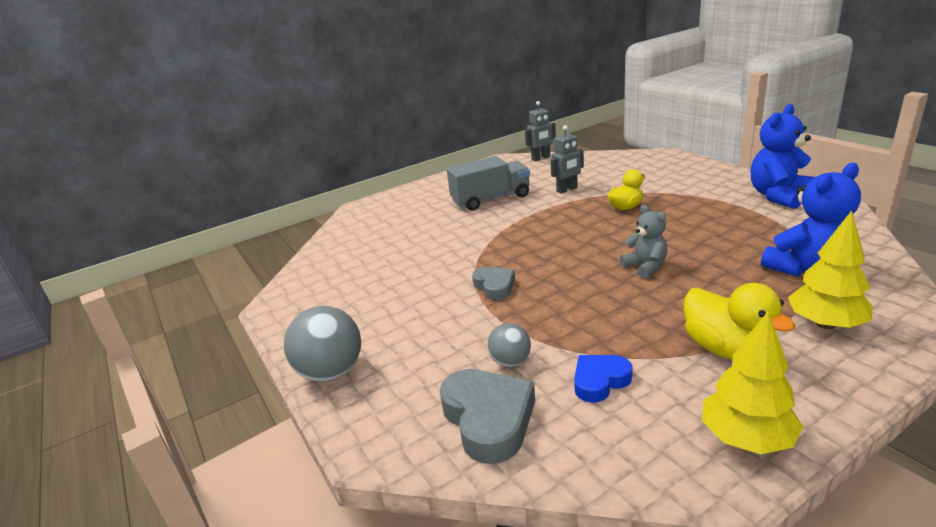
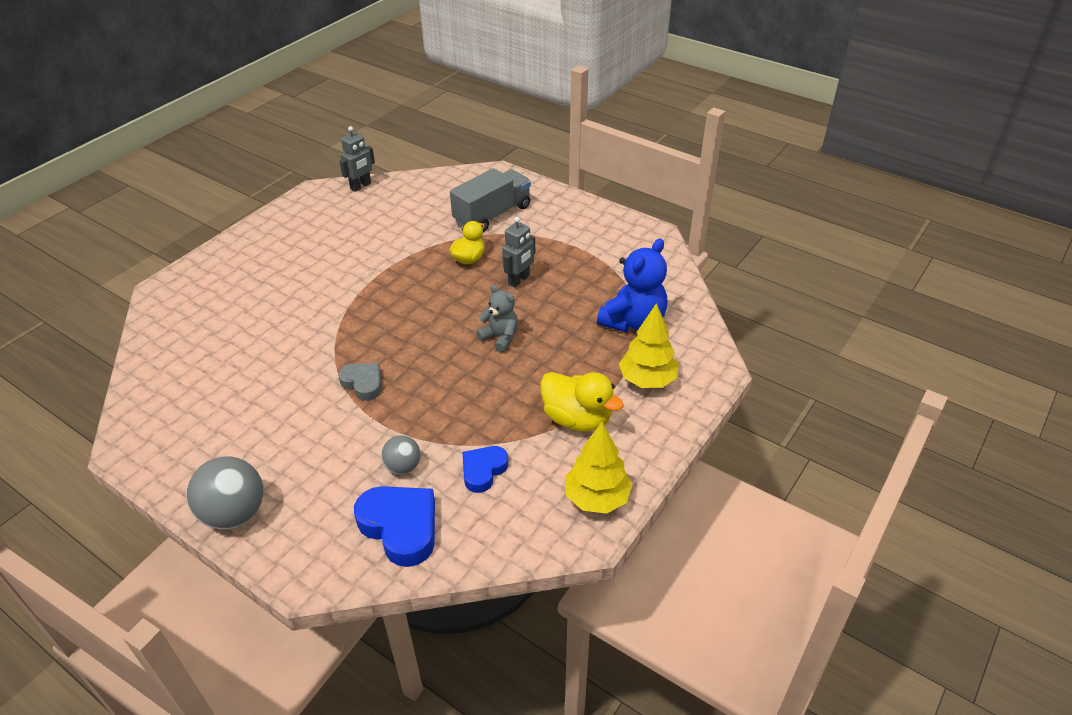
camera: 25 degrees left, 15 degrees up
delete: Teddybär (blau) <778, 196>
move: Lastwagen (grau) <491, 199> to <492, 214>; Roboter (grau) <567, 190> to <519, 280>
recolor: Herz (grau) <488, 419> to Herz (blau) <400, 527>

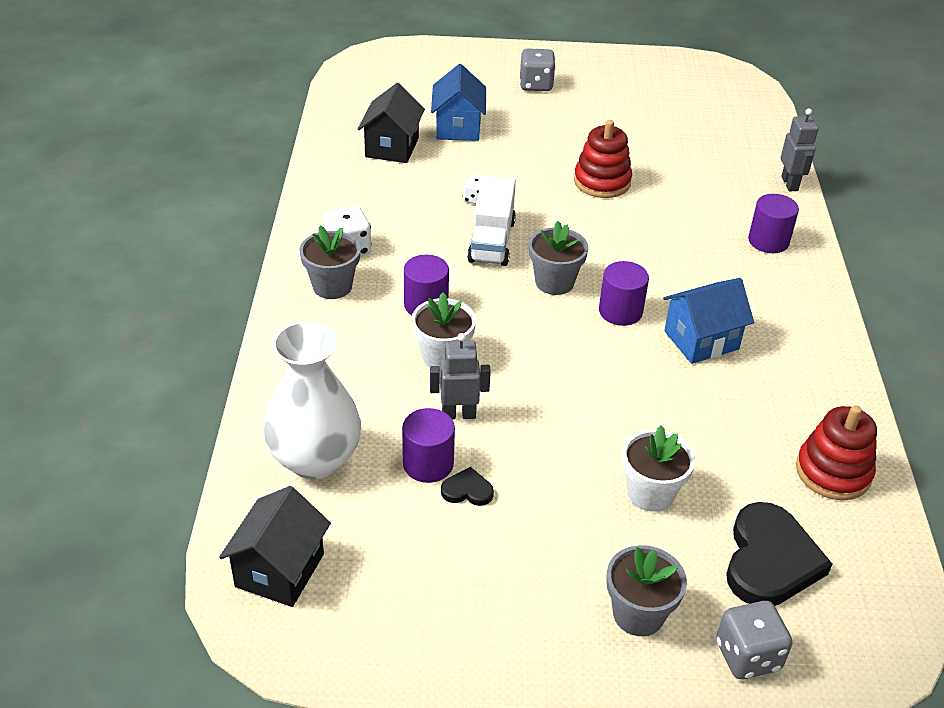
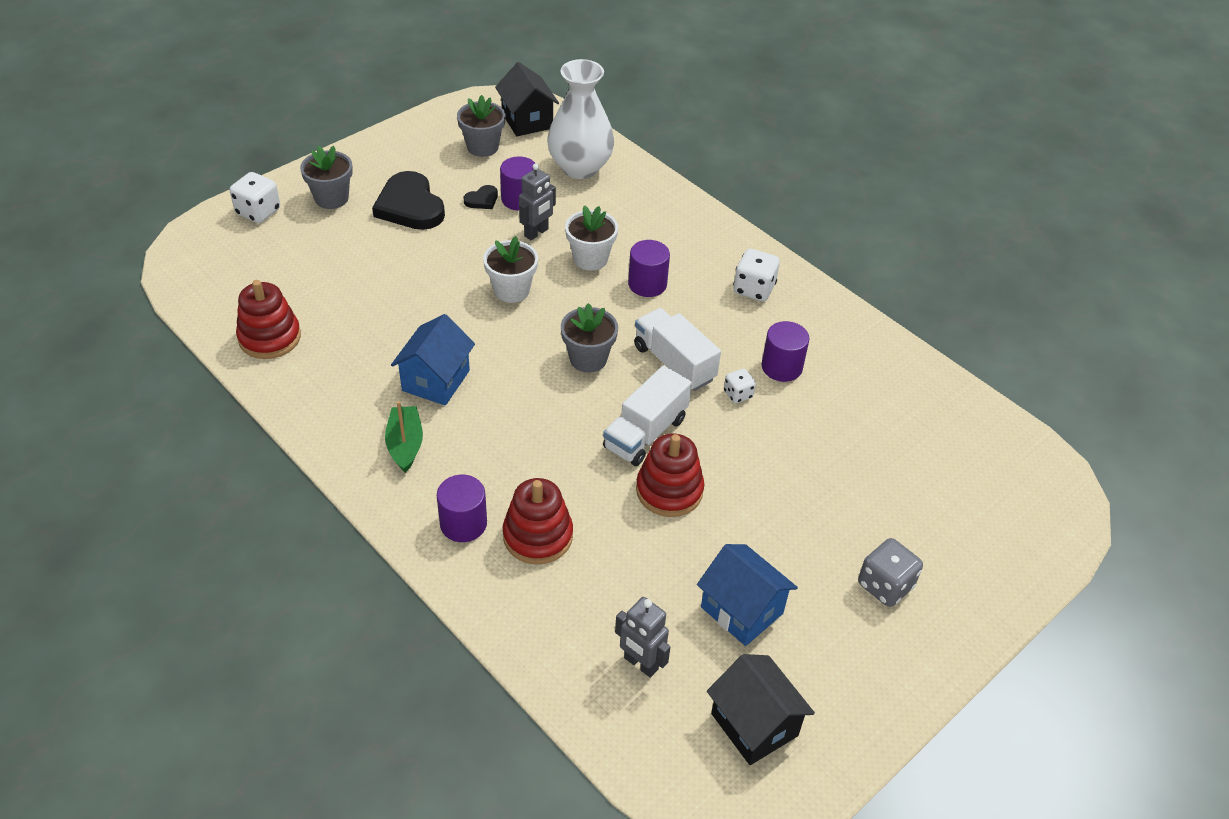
camera: 135 degrees right, 5 degrees up
insert: Boot (grün) <405, 445>; Stapelspielzeug (rot) <538, 536>; Lastwagen (weiß) <645, 433>
move: Blumentopf (grau) <332, 286> to <482, 147>; Haus (schwarz) <392, 147> to <754, 724>; Haus (blau) <458, 127> to <742, 610>; Vollzylinder (lila) <620, 311> to <781, 367>; Blumentopf (weiß) <650, 493> to <511, 290>; Herz (schwarz) <770, 560> to <410, 206>; Roboter (grau) <790, 184> to <640, 664>
recolor: Spielwürfel (grau) <747, 656> to Spielwürfel (weiß) <258, 212>

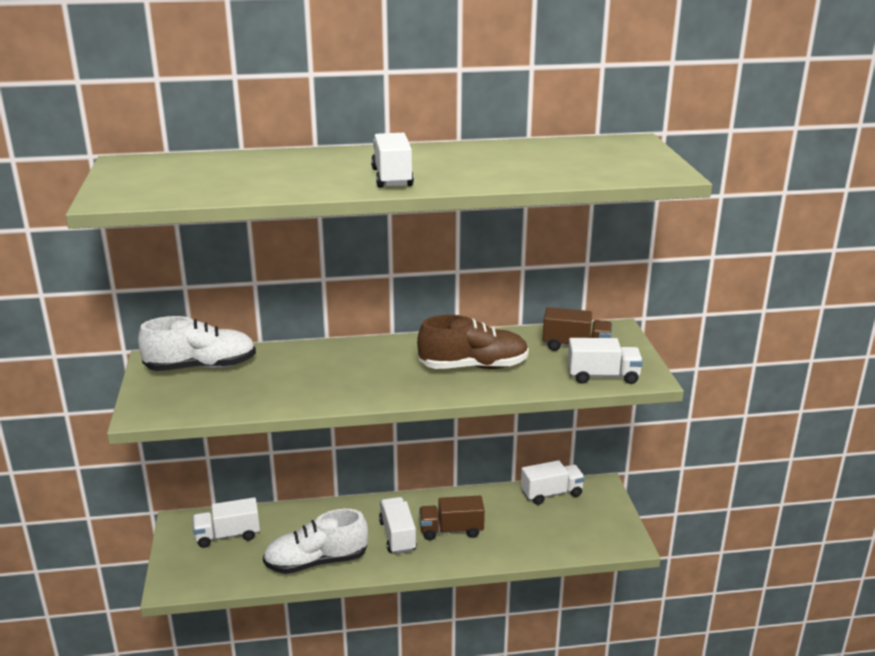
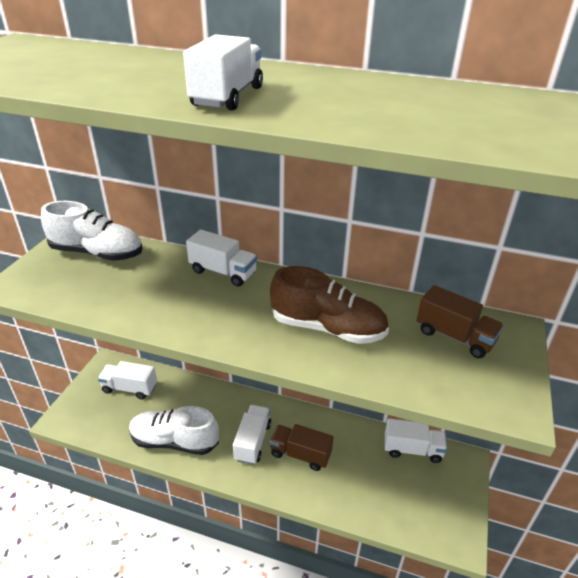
camera: 25 degrees right, 10 degrees up
move: Lastwagen (weiß) <603, 376> to <223, 272>

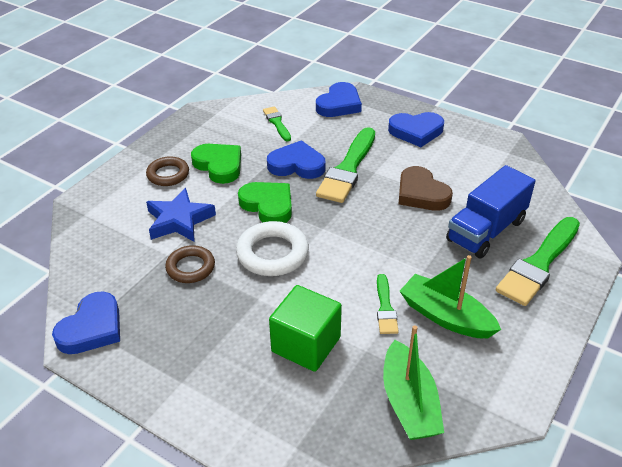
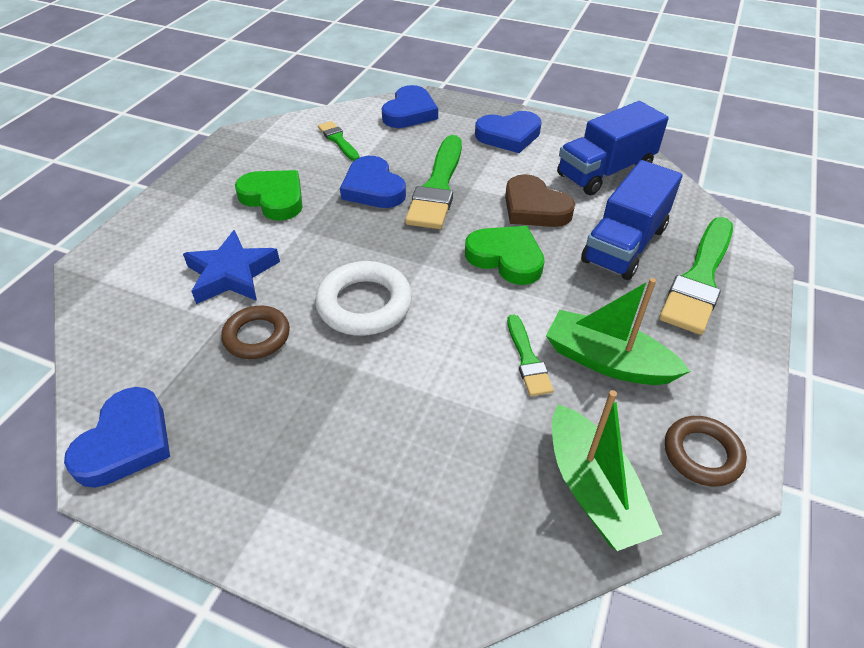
camera: 10 degrees left, 5 degrees up
delete: Kubus (grün) <306, 344>
insert: Lastwagen (blau) <605, 172>
move: Ring (braun) <168, 174> to <702, 454>; Herz (grün) <268, 205> to <506, 258>
rotate: Herz (blau) <297, 165> = <373, 188> 120 degrees counterclockwise

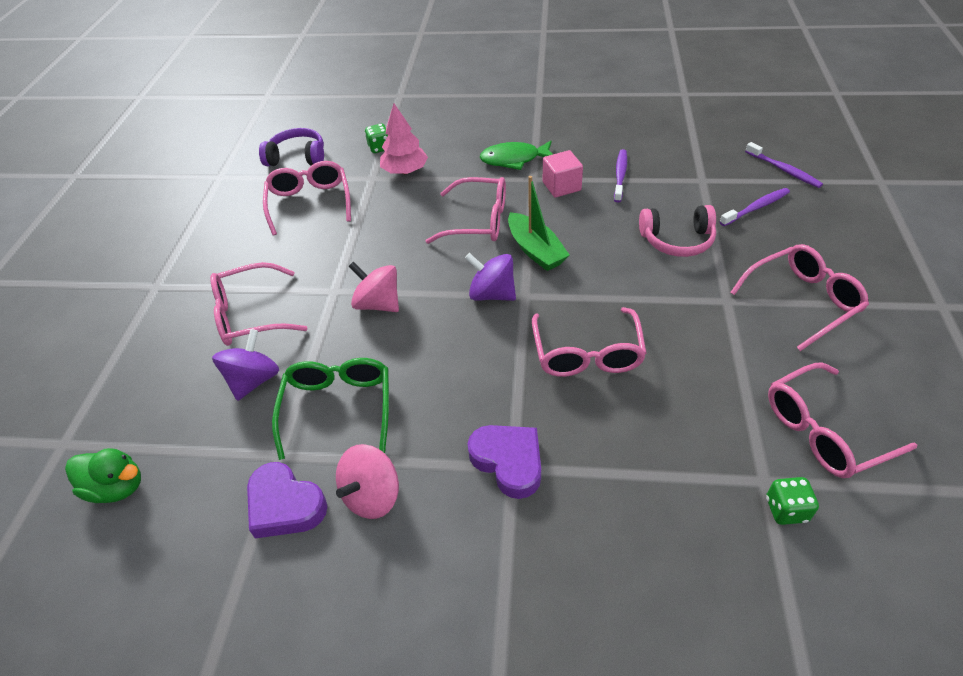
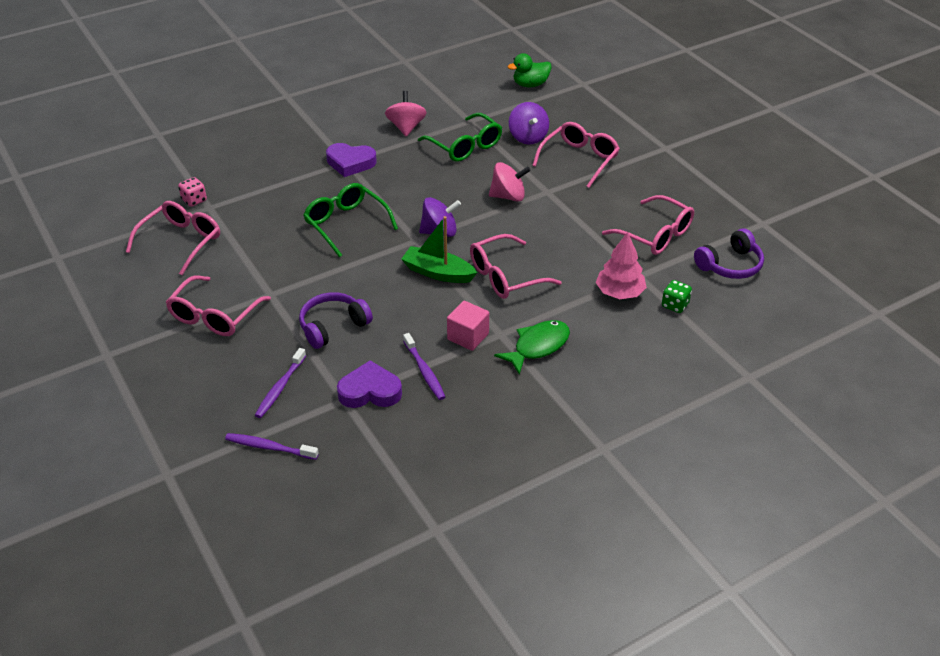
camera: 140 degrees right, 5 degrees down
move: Herz (lila) <285, 505> to <370, 391>
recolor: Brille (rosa) <587, 353> to Brille (grün) <346, 224>; Kopfhörer (rosa) <677, 240> to Kopfhörer (lila) <333, 326>; Spielwürfel (grün) <786, 509> to Spielwürfel (rosa) <194, 200>

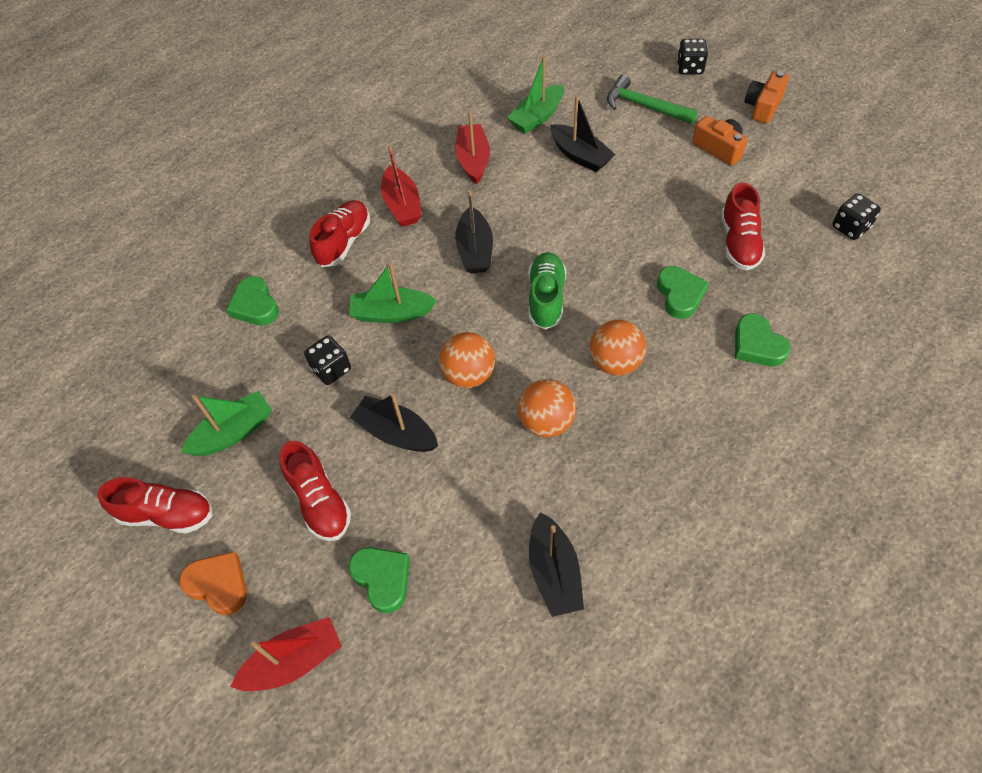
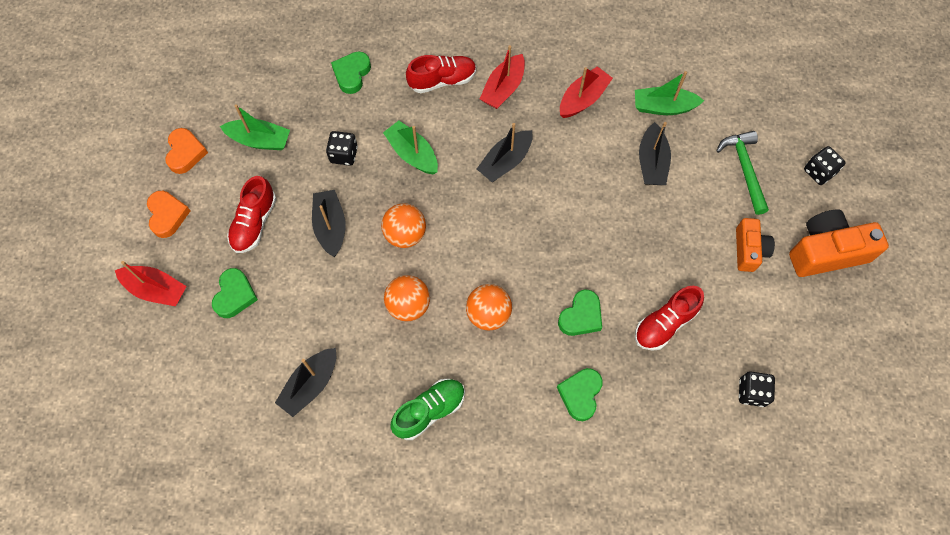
camera: 45 degrees right, 10 degrees up
move: Schuh (grün) <546, 298> to <429, 411>
replace: Schuh (rot) <167, 514> to Herz (orange) <185, 153>
resize: Kamera (orange) <763, 106> = <826, 252> x1.65

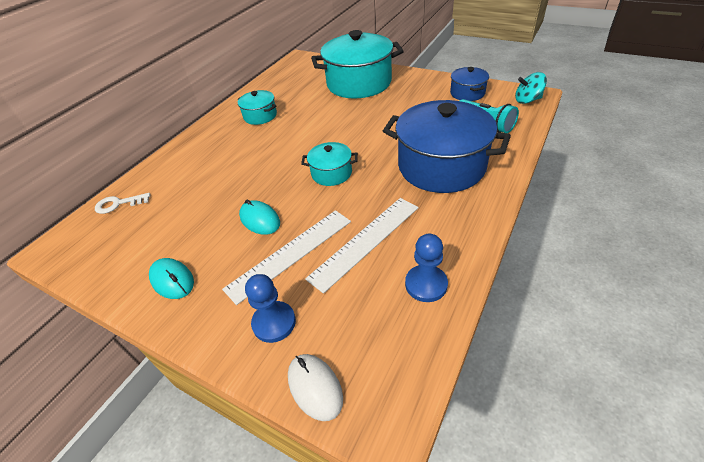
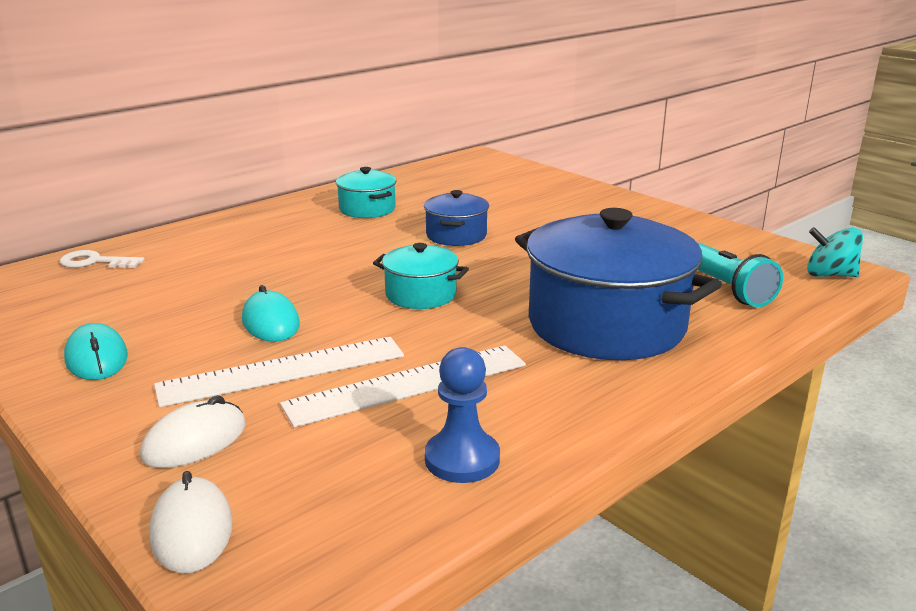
camera: 15 degrees right, 20 degrees down
delete: Kochtopf (türkis) <359, 83>
move: Kochtopf (blau) <467, 93> to <456, 235>
replace: Bauer (blau) <274, 323> to Computermaus (weiß) <195, 441>

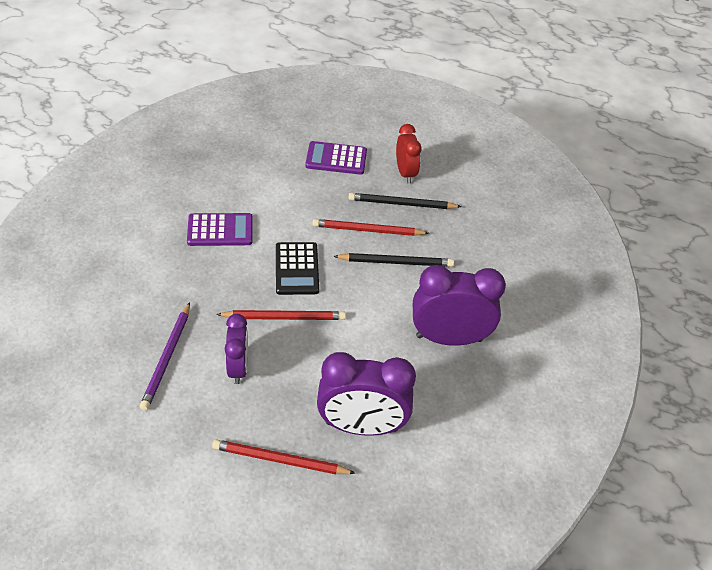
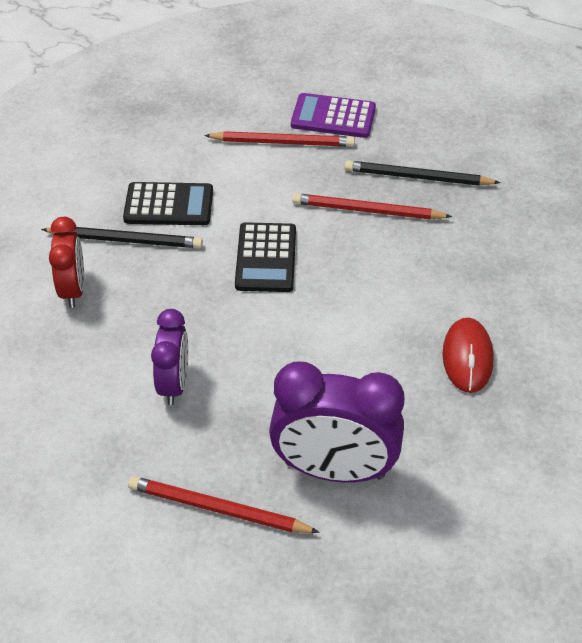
camera: 10 degrees right, 0 degrees up
delete: Bleistift (lila) <167, 358>
move: Bleistift (rot) <284, 317> to <283, 142>; Bleistift (schwarz) <396, 262> to <125, 240>; Wecker (rot) <405, 173> to <73, 289>
replace: Wecker (lila) <449, 338> to Computermaus (rot) <467, 357>
recolor: Taschenrechner (lila) <220, 230> to Taschenrechner (schwarz) <169, 205>

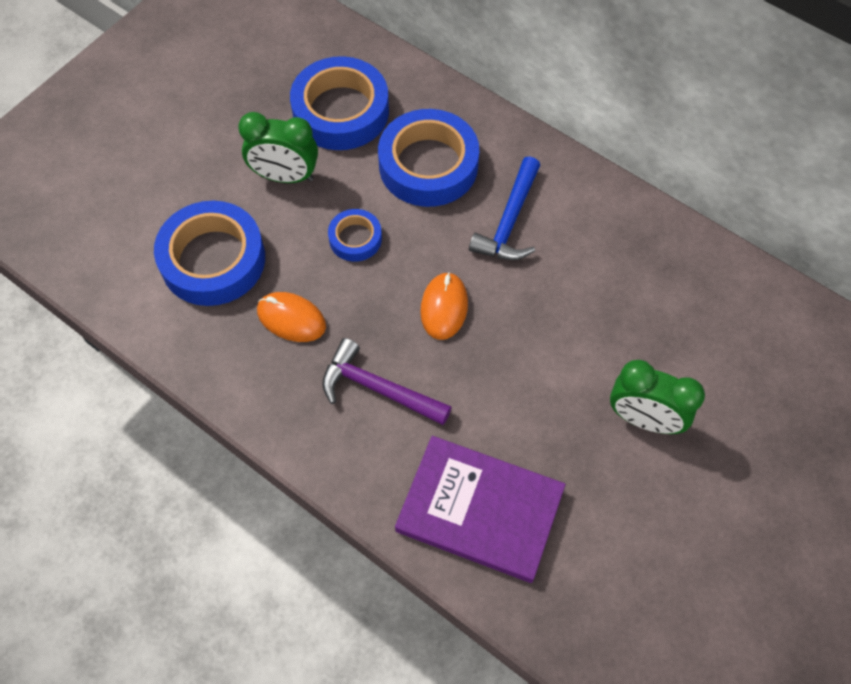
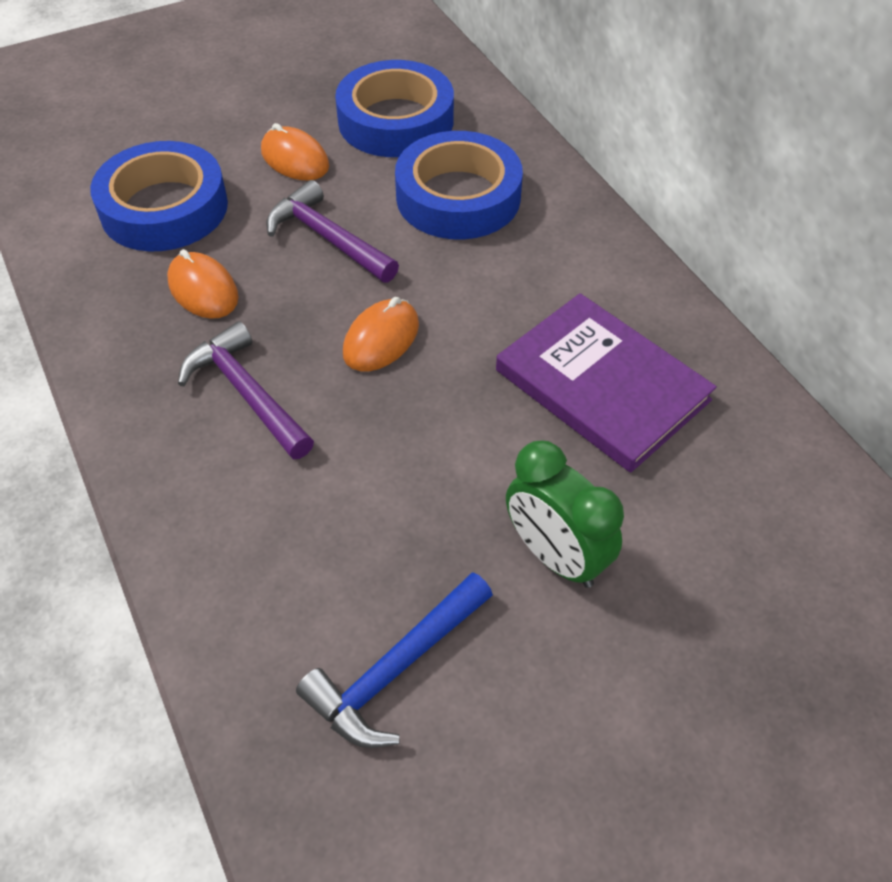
camera: 25 degrees right, 10 degrees down
move: Buch (lila) <480, 510> to <602, 385>; Hammer (blau) <509, 221> to <396, 669>
replace: Wecker (grün) <285, 176> to Computermaus (orange) <295, 159>; Klebeband (blau) <355, 238> to Hammer (lila) <328, 238>

